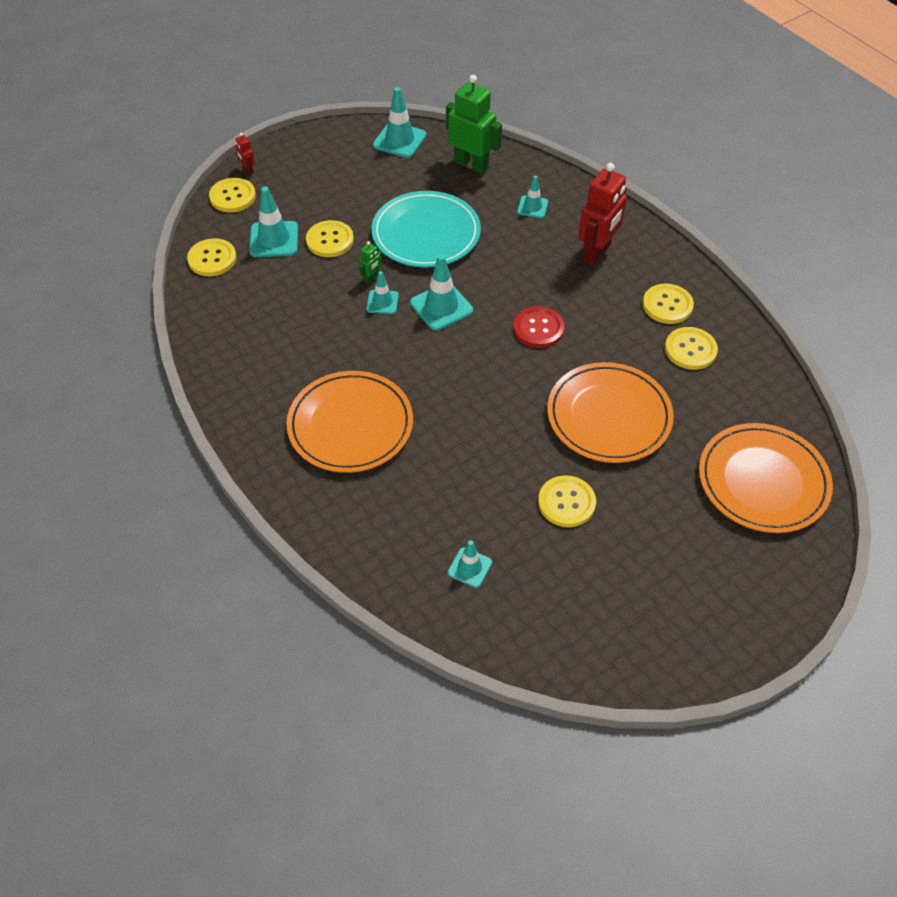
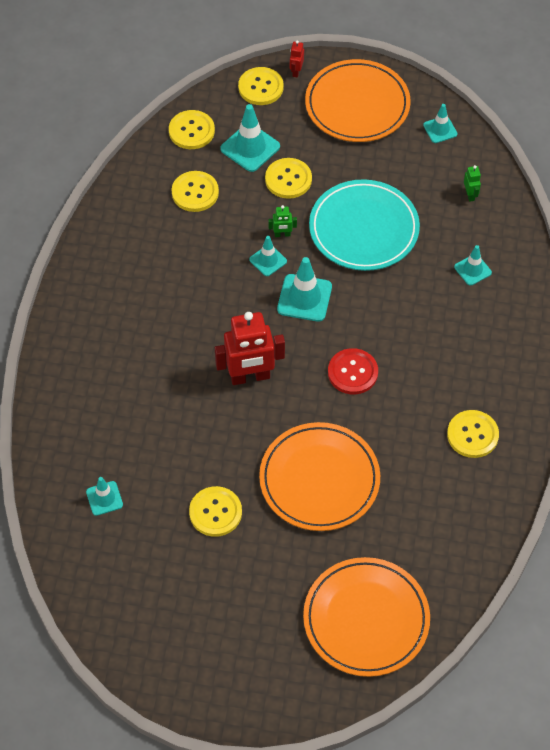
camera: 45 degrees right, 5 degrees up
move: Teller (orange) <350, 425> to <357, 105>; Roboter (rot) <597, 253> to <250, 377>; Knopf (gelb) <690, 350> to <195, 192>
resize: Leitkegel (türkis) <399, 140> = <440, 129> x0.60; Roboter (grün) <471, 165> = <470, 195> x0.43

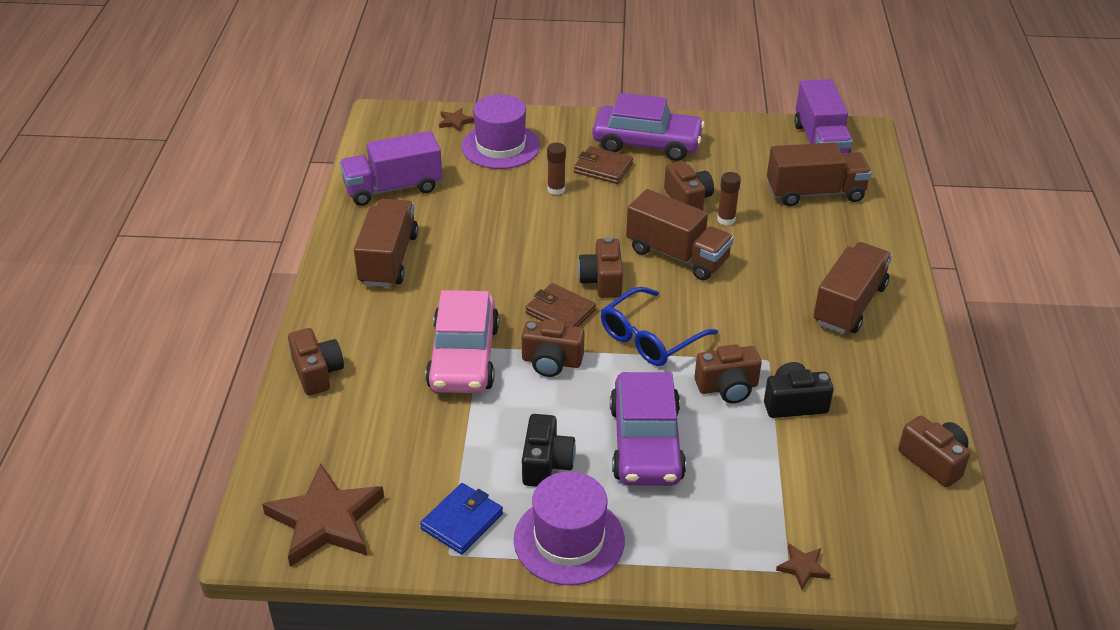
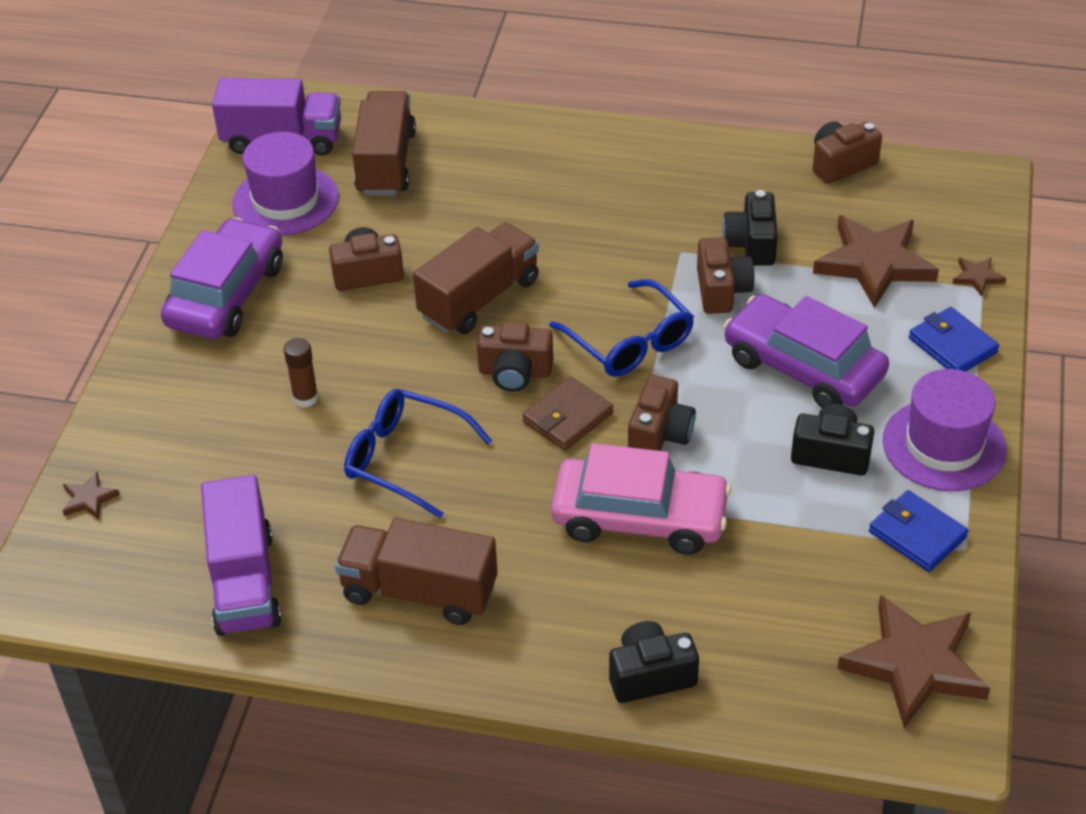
camera: 80 degrees left, 5 degrees up
delete: Geldbörse (braun) <603, 168>; Klebestift (braun) <726, 219>; Lastwagen (braun) <849, 304>
insert: Brille (blau) <405, 459>; Stern (braun) <874, 264>; Geldbörse (blau) <952, 345>
move: Hut (lila) <500, 146> to <285, 200>
recolor: Kamera (braun) <317, 373> to Kamera (schwarz) <650, 675>
rotate: Auto (lila) <646, 443> = <803, 367> 150 degrees counterclockwise

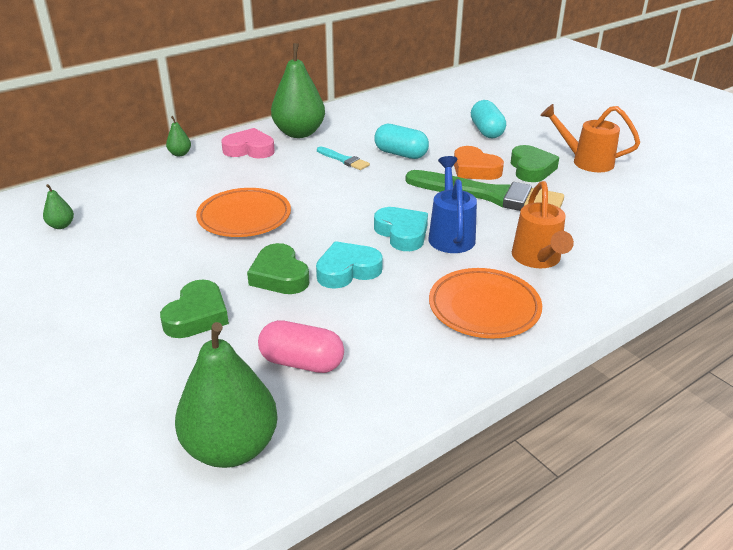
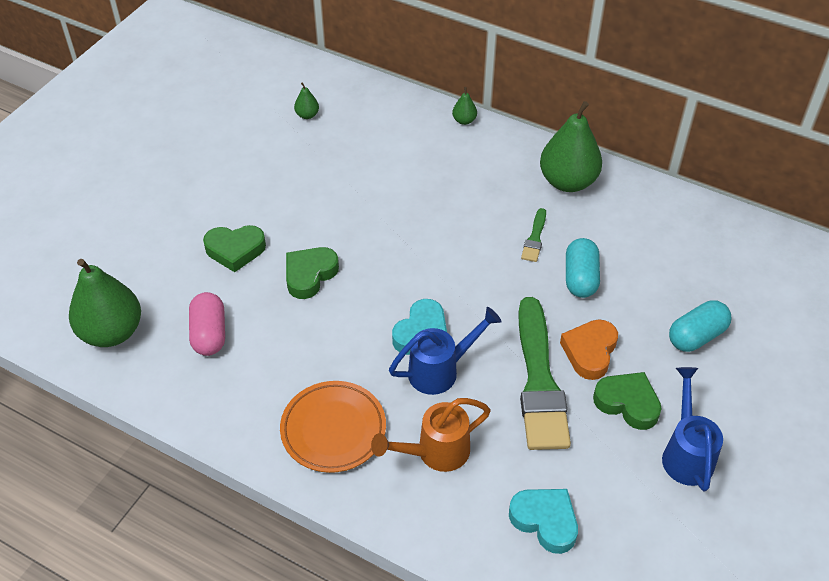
camera: 65 degrees right, 15 degrees up
delete: Teller (orange) <244, 217>; Herz (rosa) <249, 149>
move: Herz (türkis) <347, 270> to <545, 521>
recolor: Pinsel (türkis) <344, 160> to Pinsel (grün) <534, 238>; Gießkanne (orange) <585, 161> to Gießkanne (blau) <686, 453>
rotate: Herz (grün) <531, 169> = <627, 403> 120 degrees counterclockwise

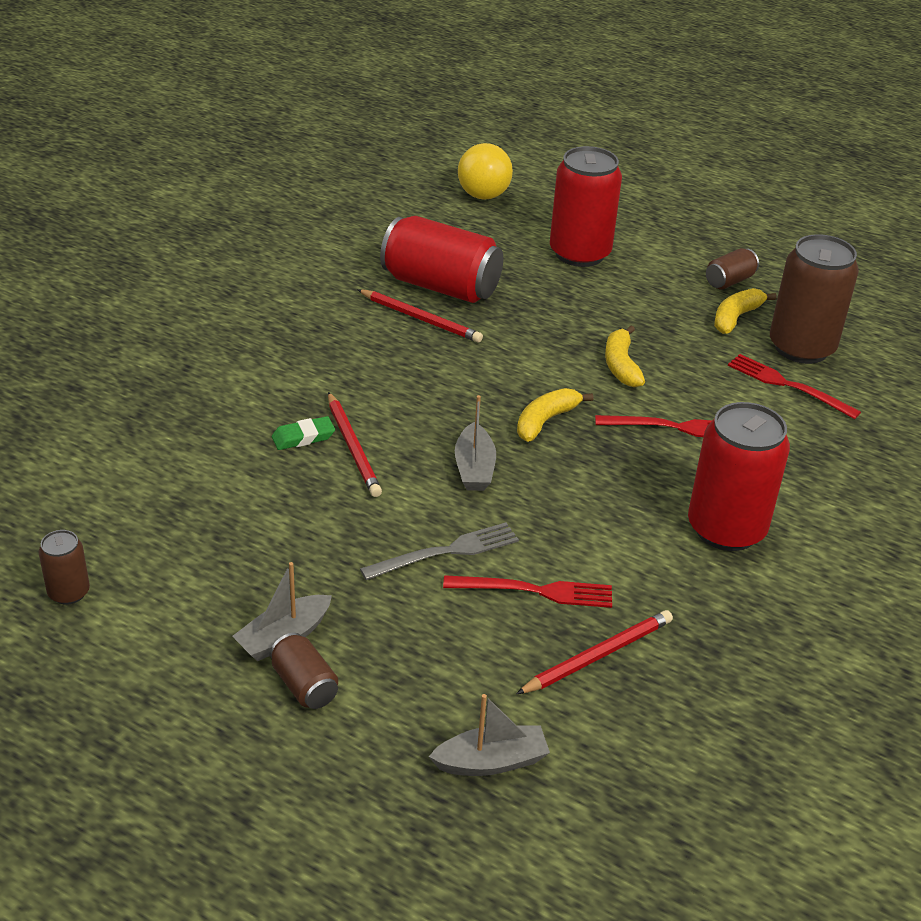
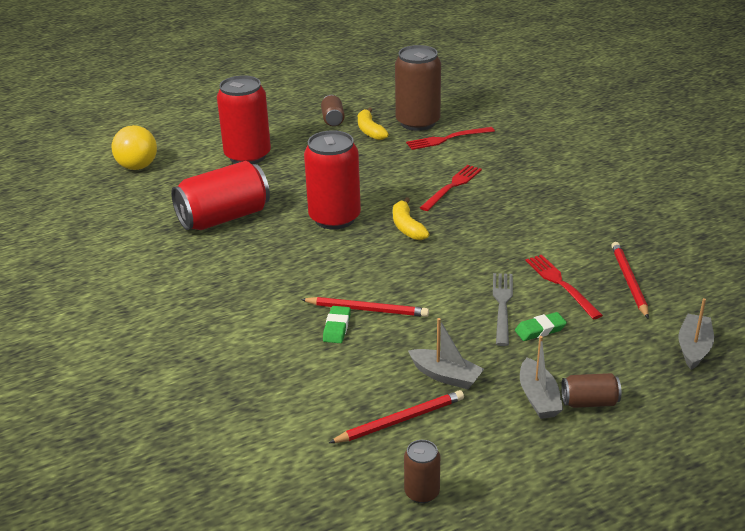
camera: 55 degrees left, 5 degrees down
delete: Banane (gelb) <621, 365>
insert: Radiergummi (grün) <540, 330>
move: Bleistift (rot) <421, 319> to <400, 420>; Boot (grau) <474, 468> to <445, 376>; Dose (rot) <726, 529> to <334, 218>
rotate: Gabel (rot) <535, 591> = <561, 284> 60 degrees counterclockwise

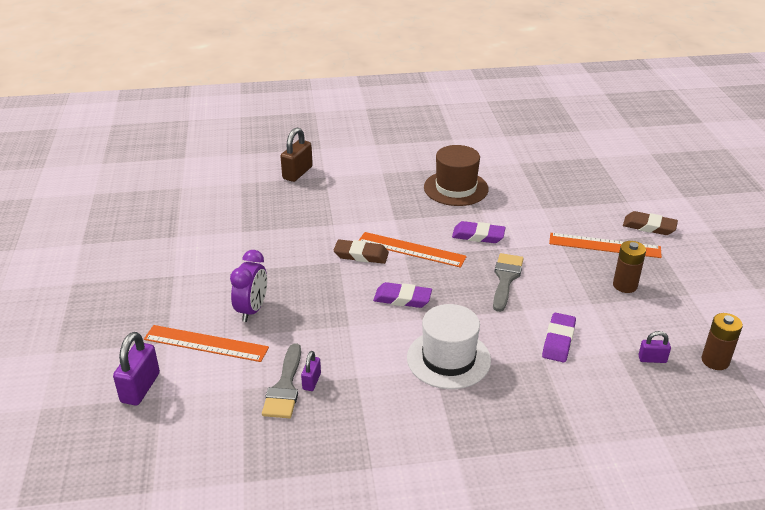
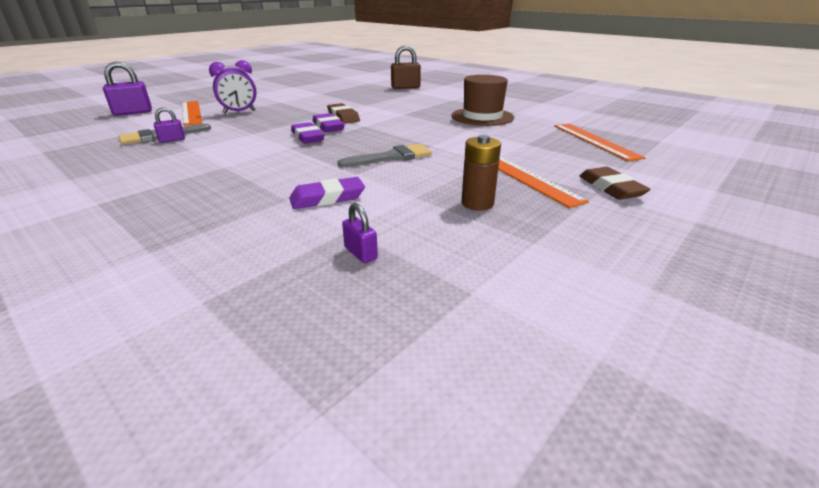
camera: 50 degrees right, 5 degrees down
delete: Hut (weiß) <448, 359>; Batterie (braun) <715, 361>
move: Lineal (orange) <411, 250> to <594, 141>; Radiergummi (lila) <478, 236> to <328, 126>

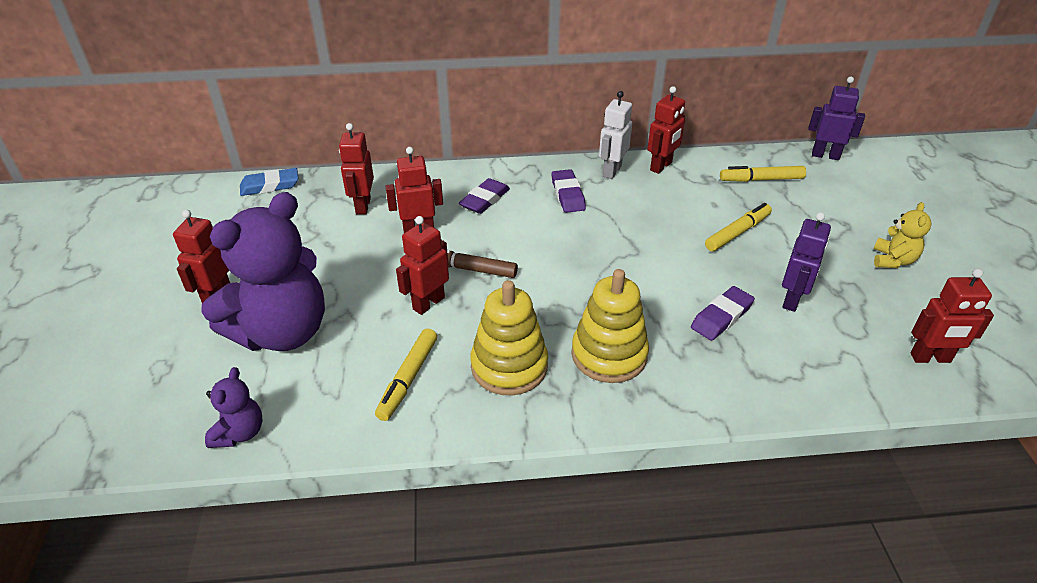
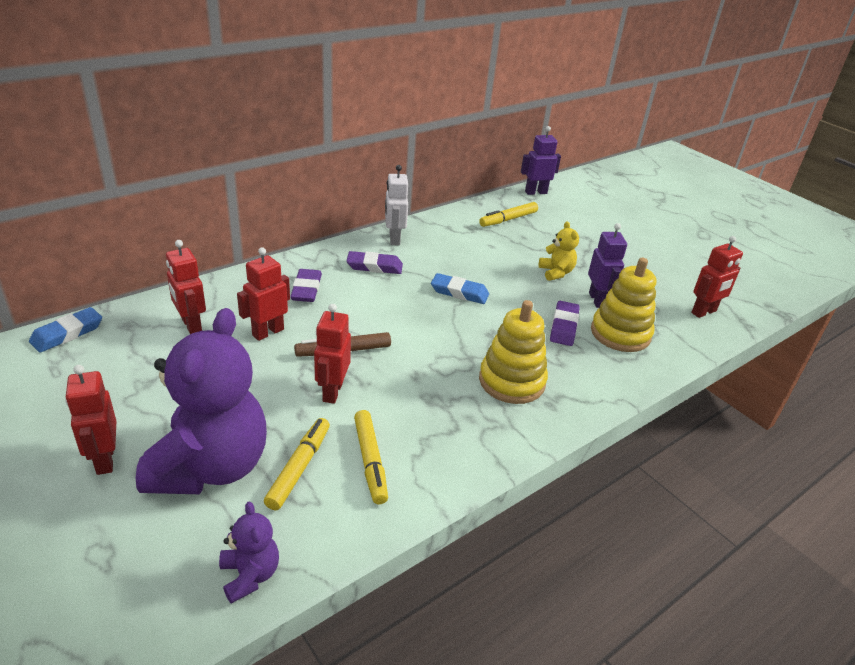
camera: 35 degrees left, 5 degrees down
delete: Roboter (rot) <661, 166>
insert: Radiergummi (blau) <459, 292>
move: Stapelspielzeug (gelb) <509, 366> to <620, 333>; Filzstift (gelb) <737, 232> to <299, 468>; Teddybär (gelb) <892, 260> to <556, 272>
rotate: Radiergummi (lila) <567, 194> = <374, 266> 45 degrees counterclockwise

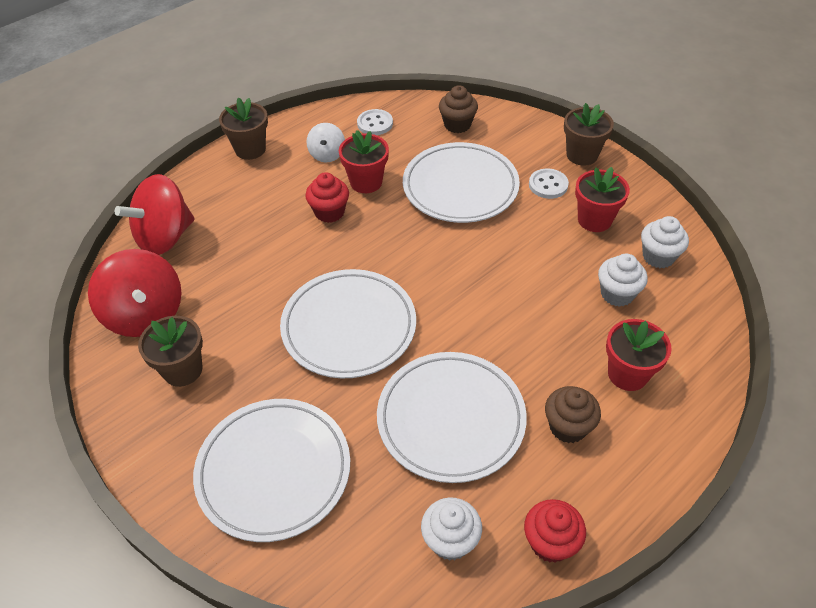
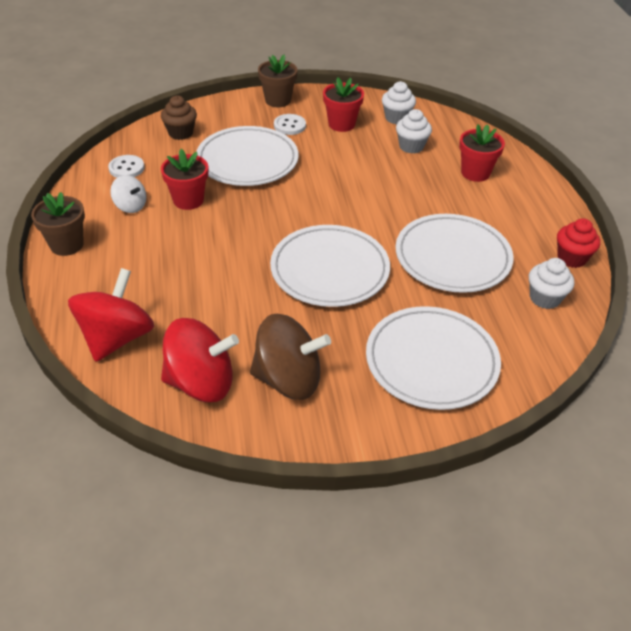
camera: 60 degrees left, 5 degrees down
delete: Muffin (rot) <329, 212>; Muffin (braun) <568, 427>
replace: Blumentopf (braun) <182, 370> to Kreisel (braun) <288, 379>
rotate: Kreisel (rot) <165, 237> = <117, 338> 150 degrees counterclockwise

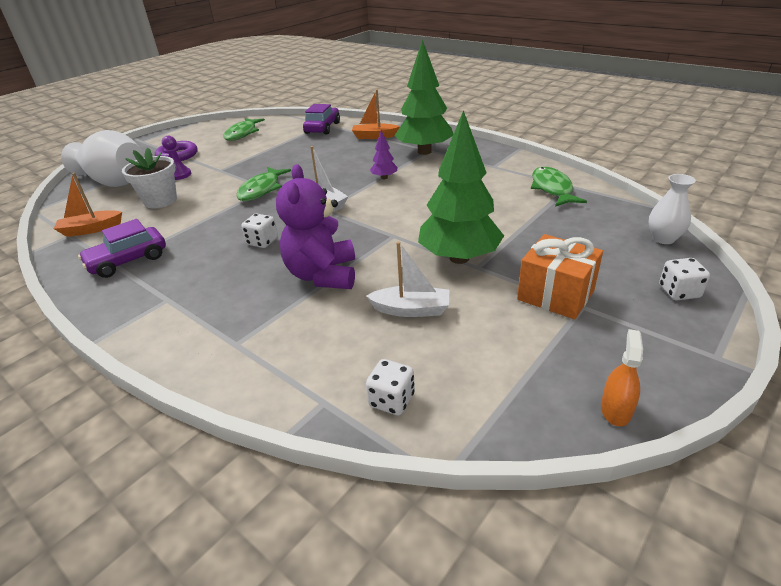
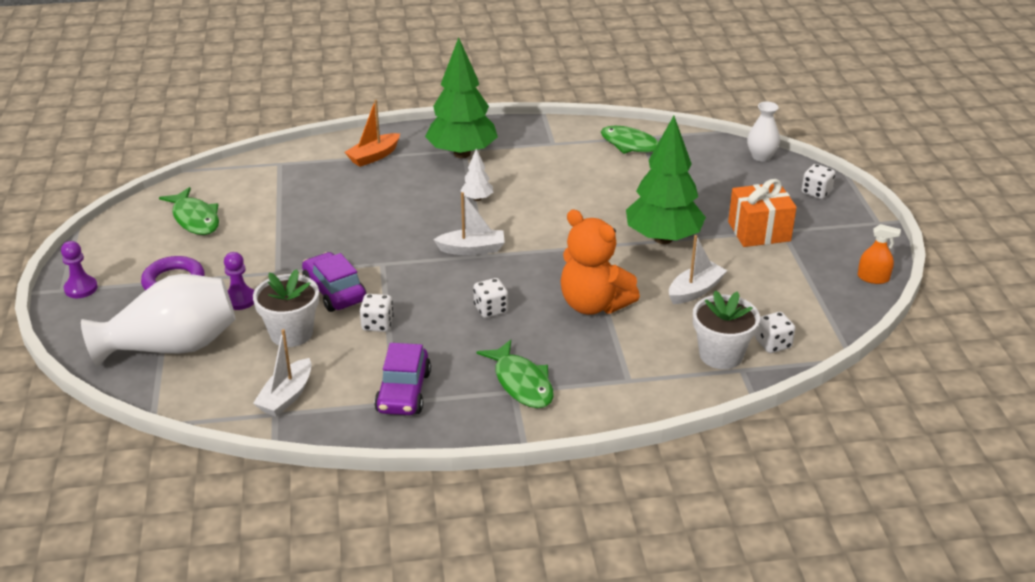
camera: 50 degrees left, 0 degrees up
insert: Bauer (lila) <81, 288>; Spielwürfel (weiß) <377, 324>; Blumentopf (weiß) <721, 355>
move: Fisch (grün) <261, 189> to <521, 383>; Auto (lila) <322, 128> to <334, 291>
recolor: Boot (orange) <91, 229> to Boot (weiß) <286, 396>; Teddybär (lila) <323, 275> to Teddybär (orange) <593, 304>; Baum (lila) <384, 178> to Baum (weiß) <477, 199>
rotate: Sprühflasche (orange) <615, 409> = <873, 278> 135 degrees clockwise

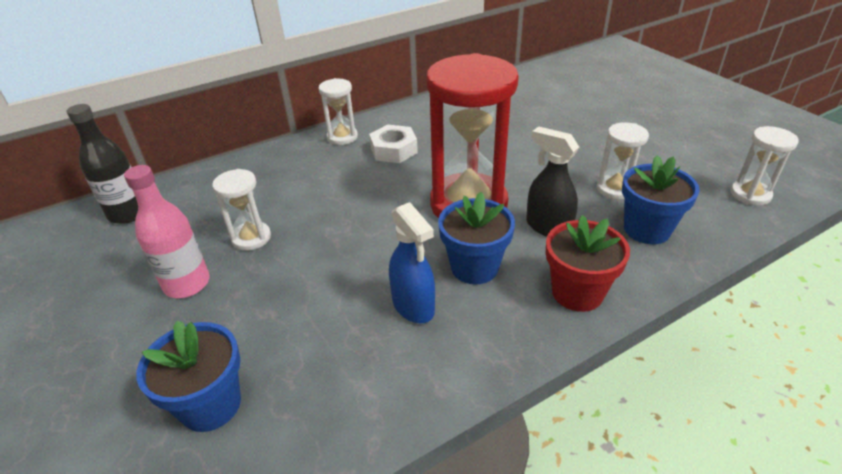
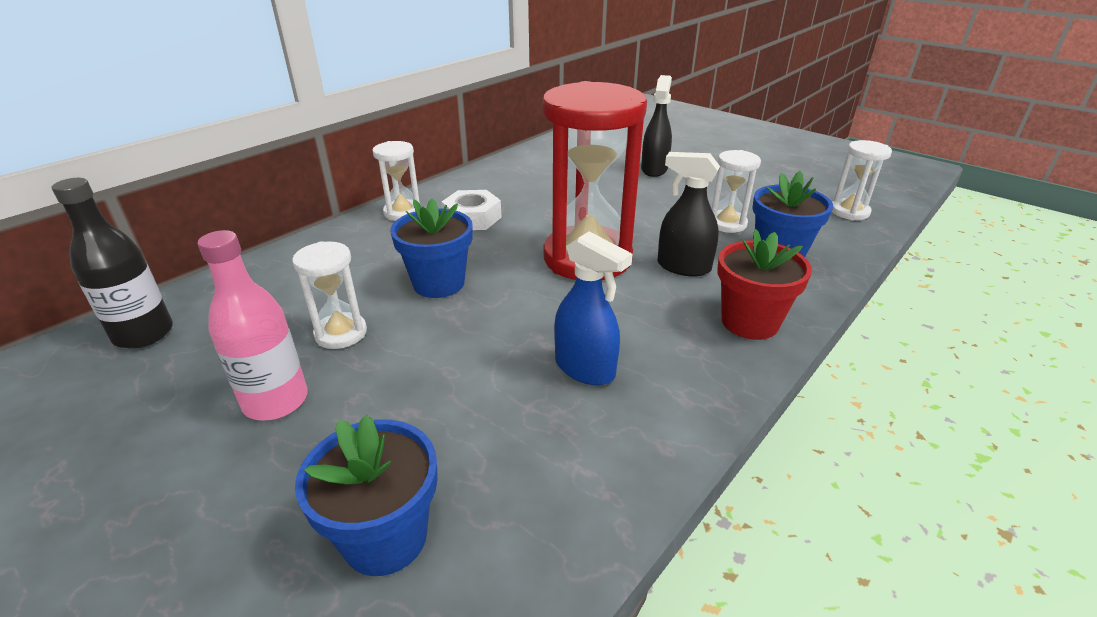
camera: 20 degrees left, 5 degrees down
insert: Sprühflasche (schwarz) <654, 169>
move: Blumentopf (blau) <474, 267> to <439, 283>

